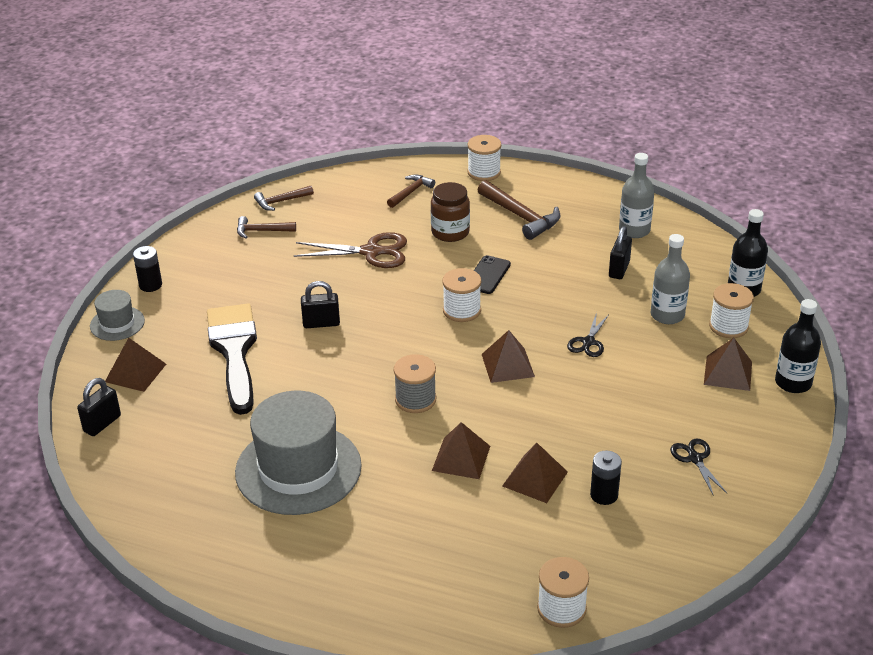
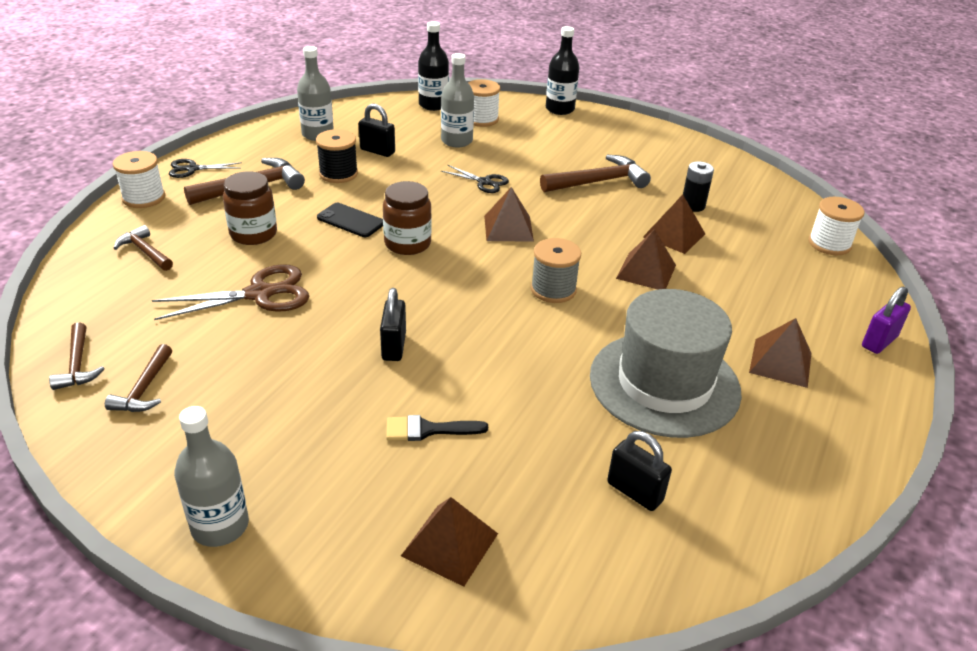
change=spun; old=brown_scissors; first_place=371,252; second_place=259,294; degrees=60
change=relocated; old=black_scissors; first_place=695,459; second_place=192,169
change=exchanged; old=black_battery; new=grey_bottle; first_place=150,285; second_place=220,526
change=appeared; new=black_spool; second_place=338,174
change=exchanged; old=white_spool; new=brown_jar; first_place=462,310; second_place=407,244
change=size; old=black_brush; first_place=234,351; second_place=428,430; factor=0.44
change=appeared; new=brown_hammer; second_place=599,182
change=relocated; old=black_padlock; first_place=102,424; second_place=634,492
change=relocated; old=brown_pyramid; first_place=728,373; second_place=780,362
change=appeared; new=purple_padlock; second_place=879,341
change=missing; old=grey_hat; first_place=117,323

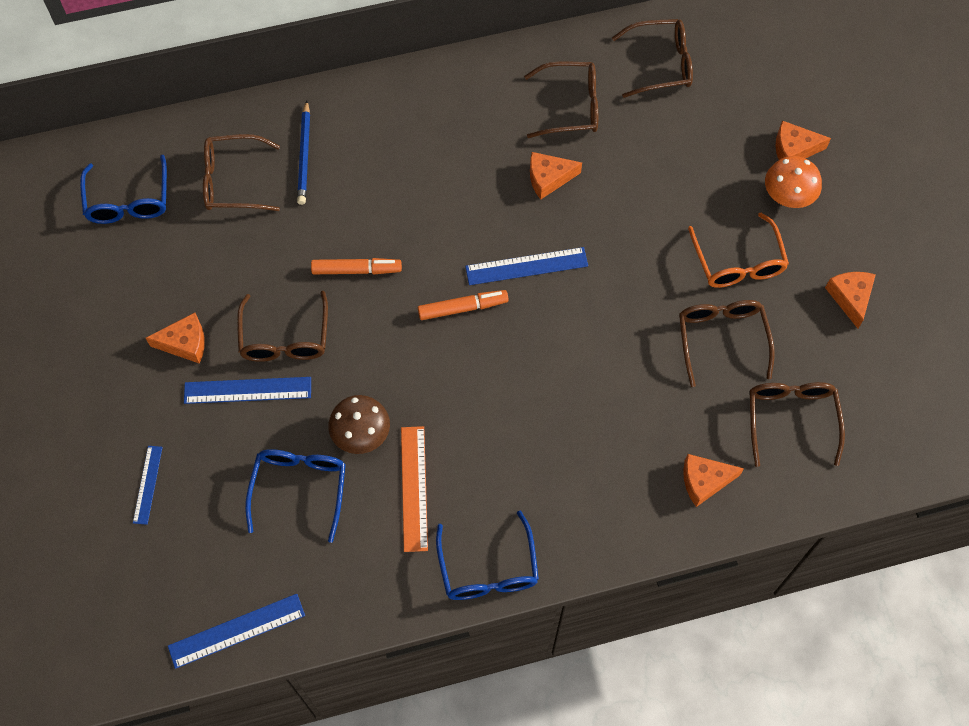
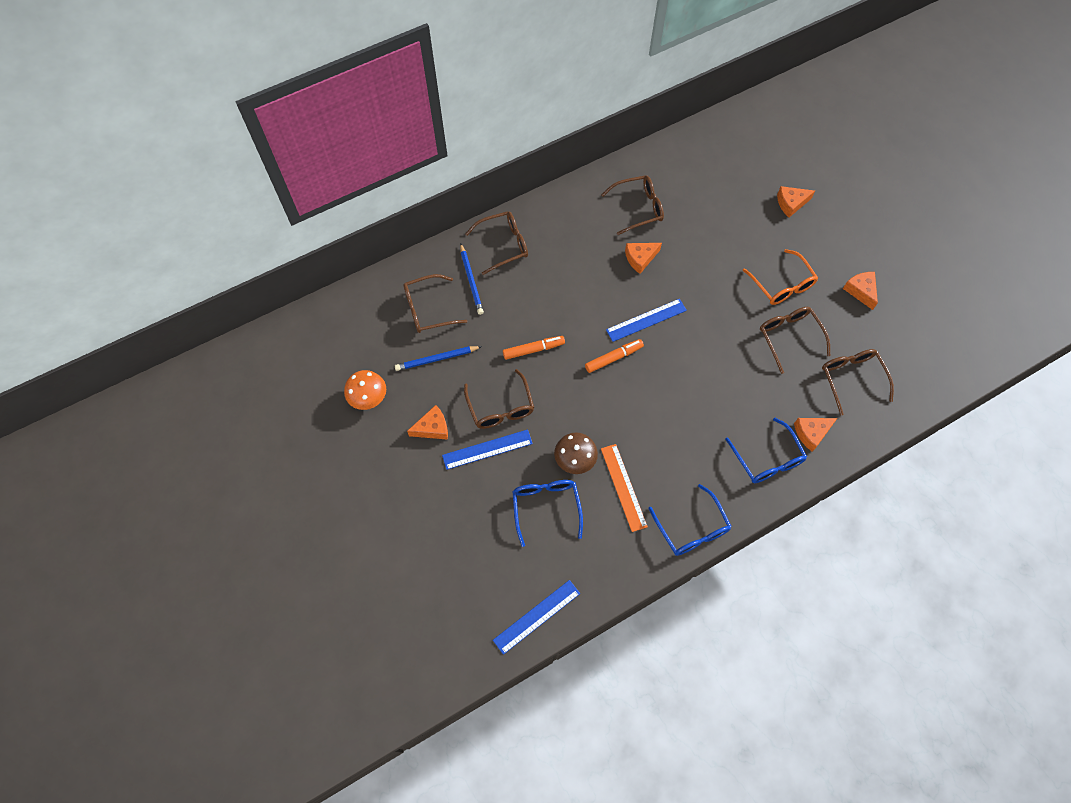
change=relocated; old=orange_mushroom; first_place=788,195; second_place=368,397
change=appeared; new=blue_pencil; second_place=437,359
change=relocated; old=brown_glasses; first_place=661,64; second_place=503,245
change=relocated; old=blue_glasses; first_place=128,201; second_place=767,459
change=missing; old=blue_ruler; first_place=148,484

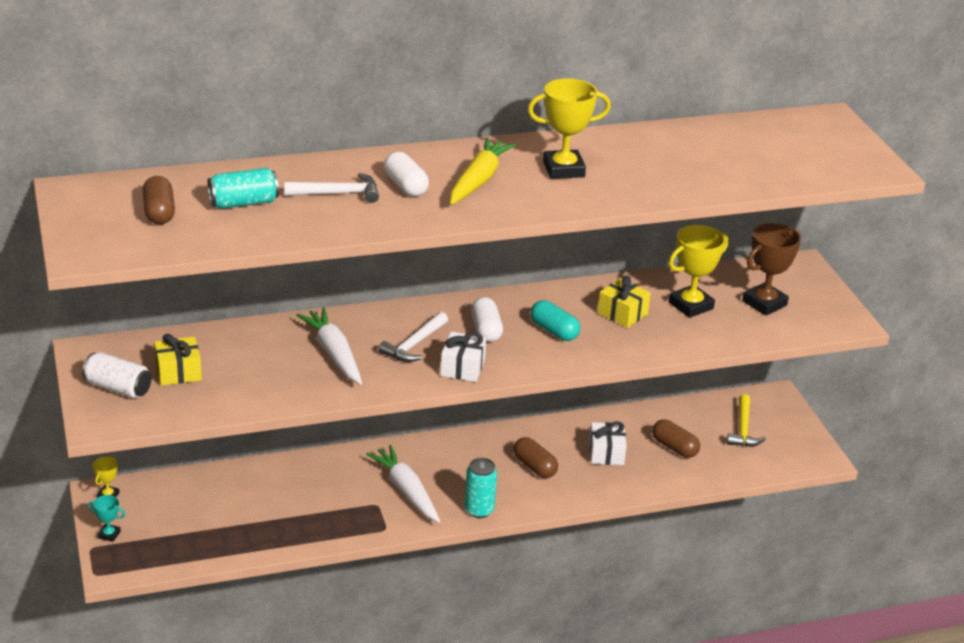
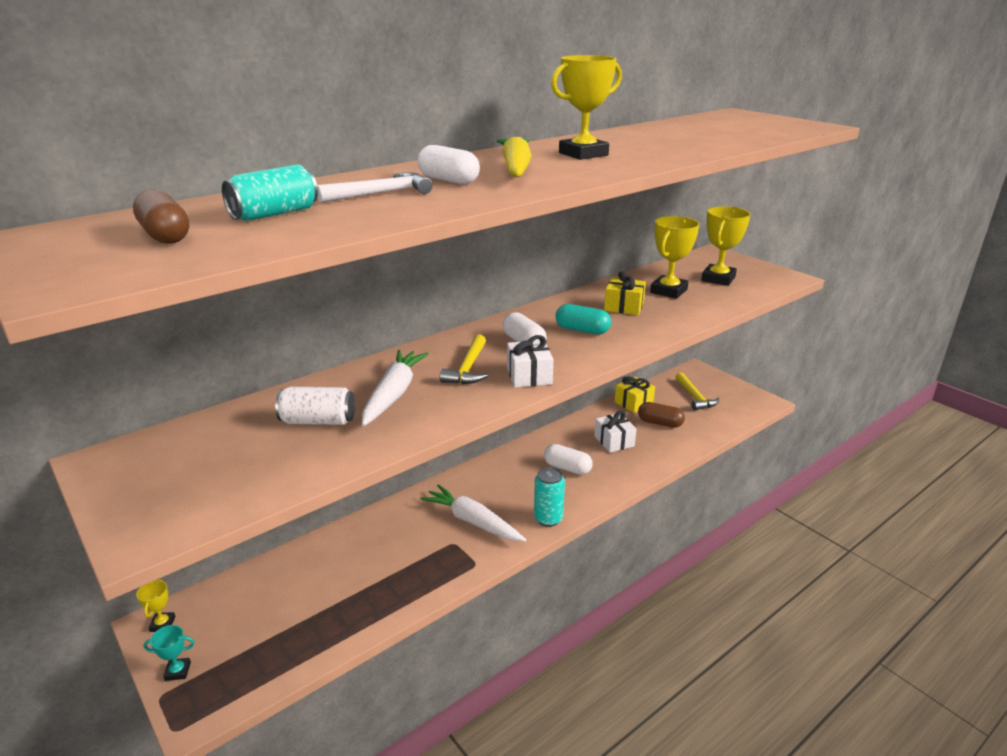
change=relocated; old=white_can; first_place=118,388; second_place=318,421
change=spun; old=white_carrot; first_place=333,353; second_place=393,394; degrees=60
change=colour; old=white_hammer; new=yellow_hammer; first_place=414,345; second_place=468,368
change=colour; old=brown_capsule; new=white_capsule; first_place=534,467; second_place=567,468
change=relocated; old=yellow_gift; first_place=178,372; second_place=633,403
change=colour; old=brown_trophy; new=yellow_trophy; first_place=764,303; second_place=718,279

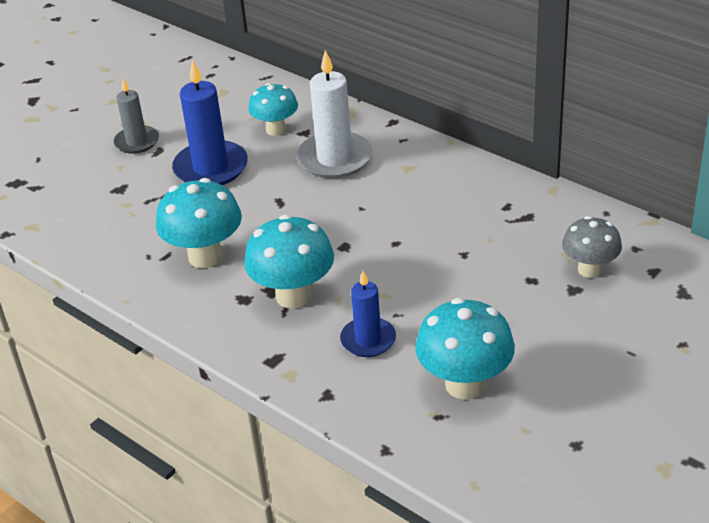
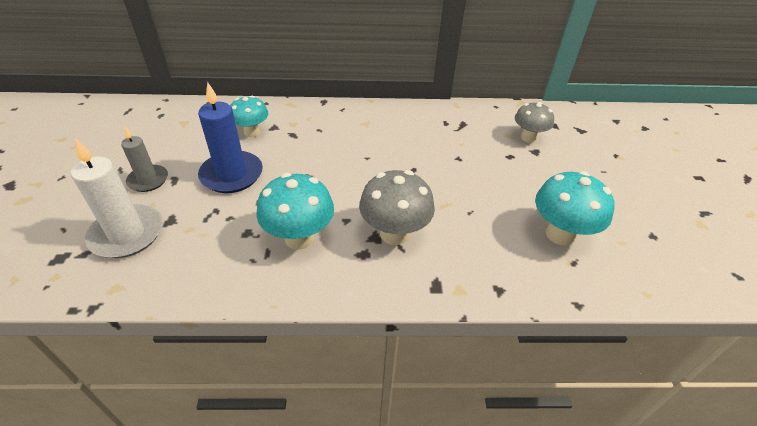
change=relocated; old=white_candle; first_place=335,159; second_place=127,234
change=colour; old=turquoise_mushroom; new=grey_mushroom; first_place=293,296; second_place=394,234
change=missing; old=blue_candle; first_place=368,340

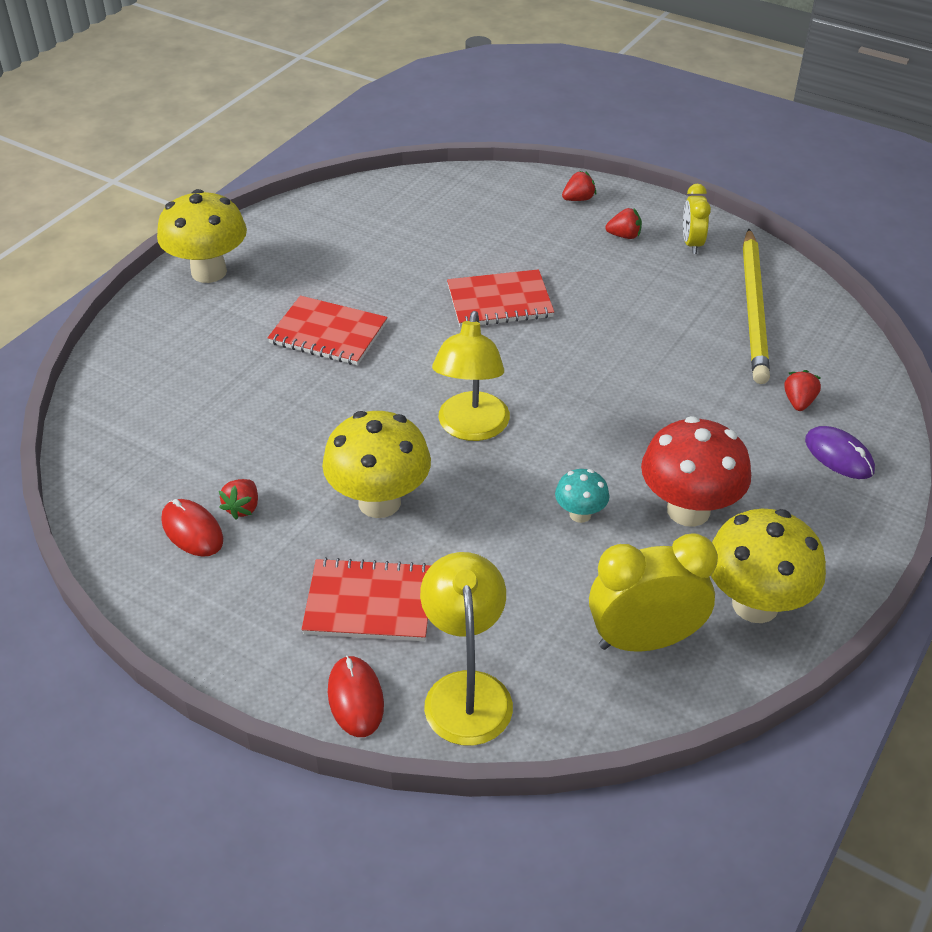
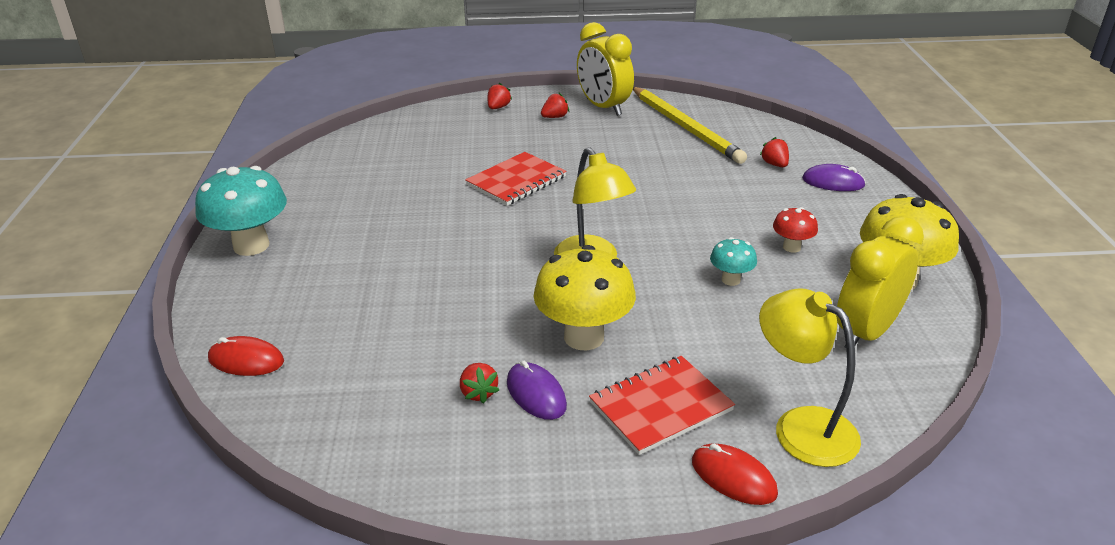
change=colour; old=yellow_mushroom; new=turquoise_mushroom; first_place=209,272; second_place=251,246
change=relocated; old=red_mouse; first_place=192,530; second_place=246,360
change=appeared; new=purple_mouse; second_place=536,394
change=size; old=yellow_clock; first_place=692,244; second_place=603,107; factor=1.74
change=size; old=red_mushroom; first_place=688,510; second_place=791,247; factor=0.5
change=missing; old=red_notebook; first_place=328,333

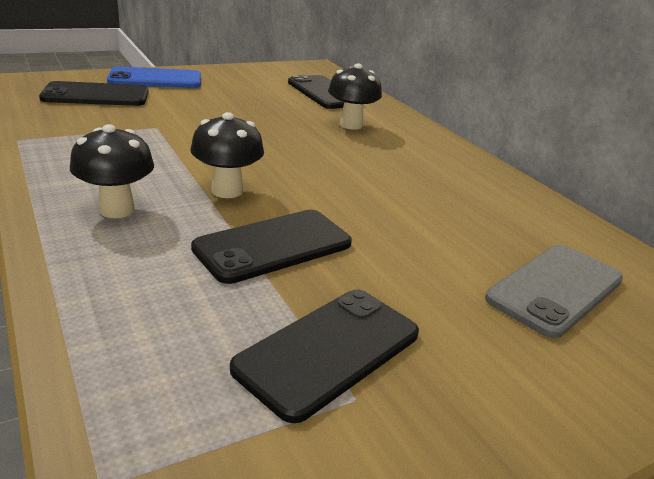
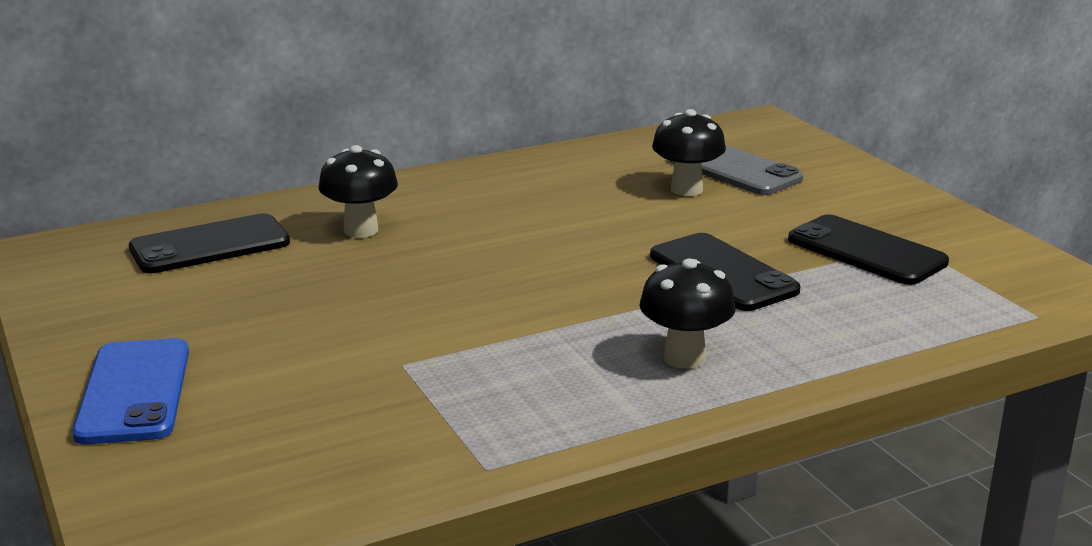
change=relocated; old=black_mushroom; first_place=227,191; second_place=686,189
change=missing; old=black_phone; first_place=96,95

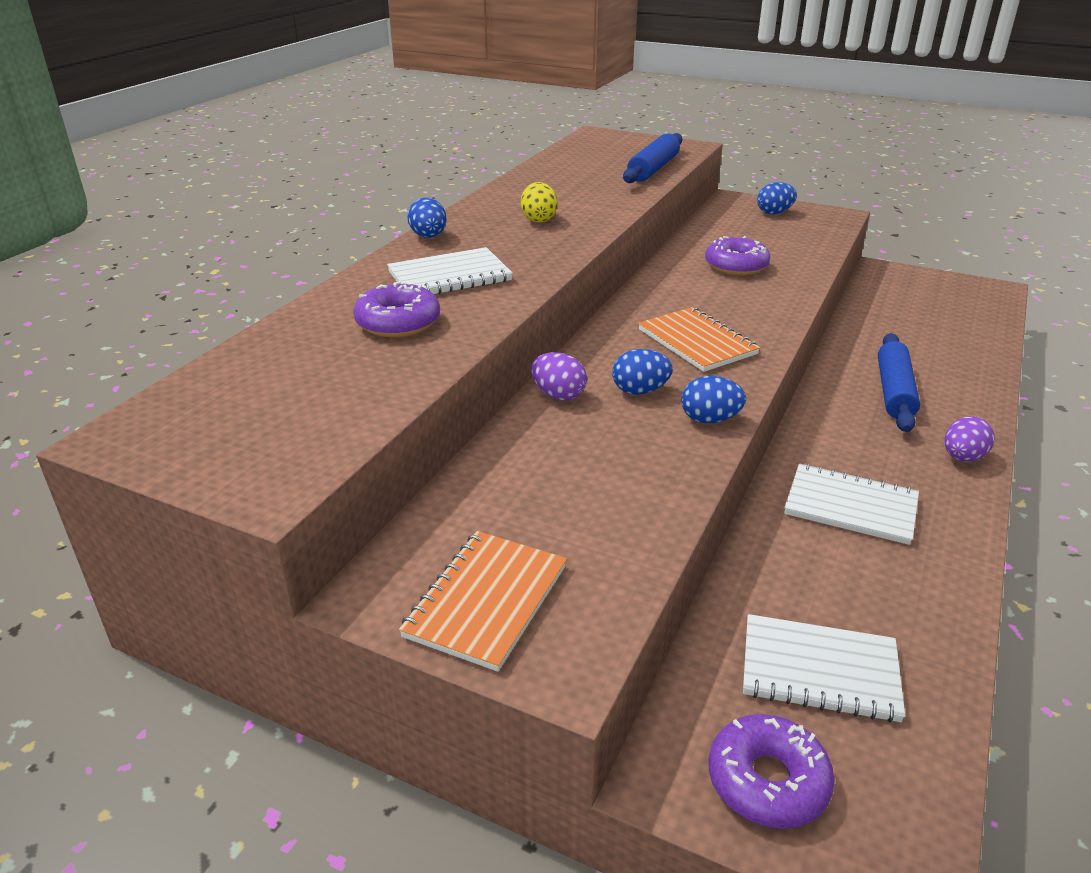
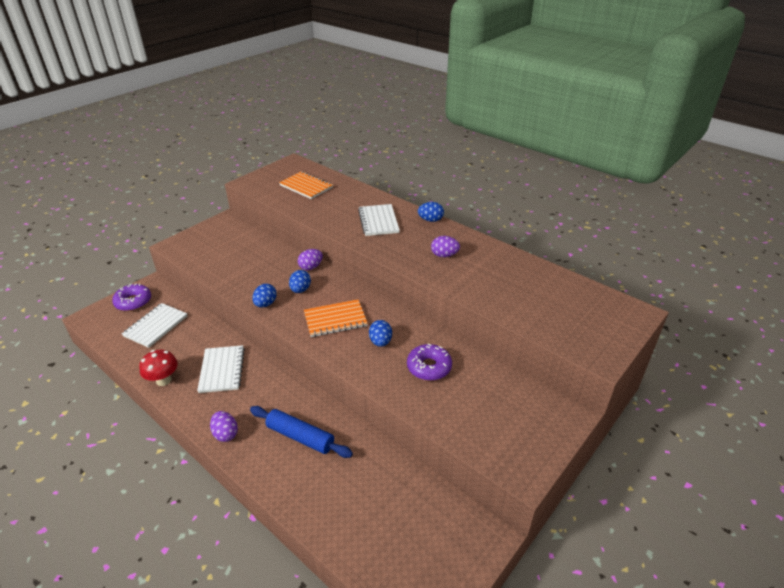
change=appeared; new=red_mushroom; second_place=163,380
change=spun; old=white_notebook; first_place=850,506; second_place=222,370; degrees=-45
change=relocated; old=orange_notebook; first_place=487,601; second_place=306,186
change=relocated; old=blue_egg; first_place=774,213; second_place=380,342
change=colour; old=yellow_egg; new=purple_egg; first_place=538,219; second_place=444,255
change=missing; old=purple_donut; first_place=398,322
change=missing; old=blue_rolling_pin; first_place=653,169

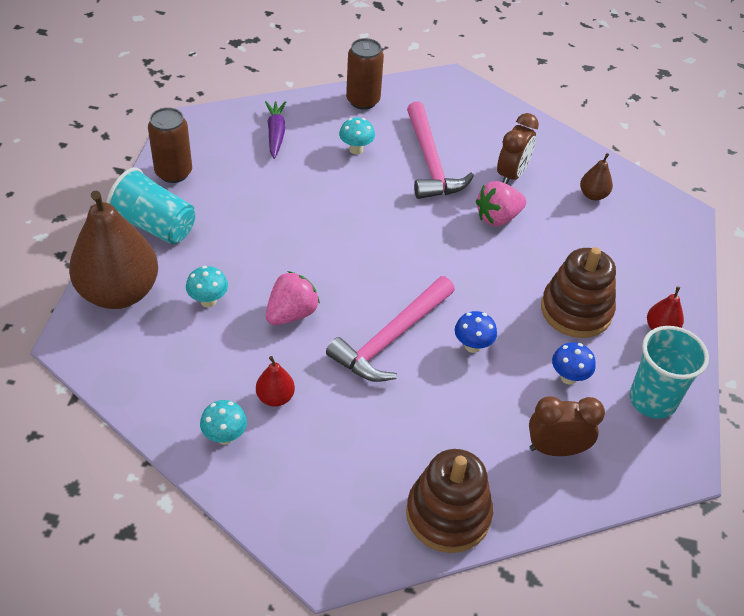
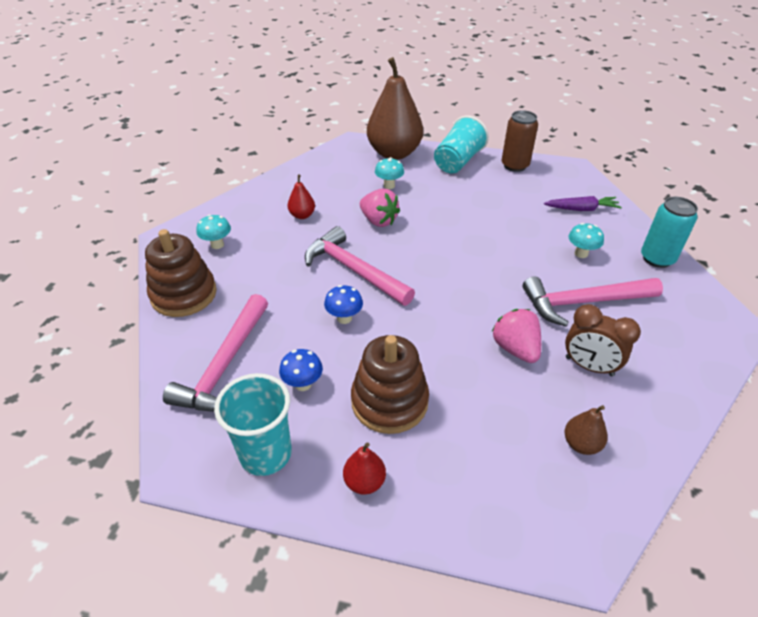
change=exchanged; old=brown_clock; new=pink_hammer; first_place=556,449; second_place=225,365
change=relocated; old=turquoise_mushroom; first_place=225,436; second_place=217,245
change=colour; old=brown_can; new=turquoise_can; first_place=363,101; second_place=657,259

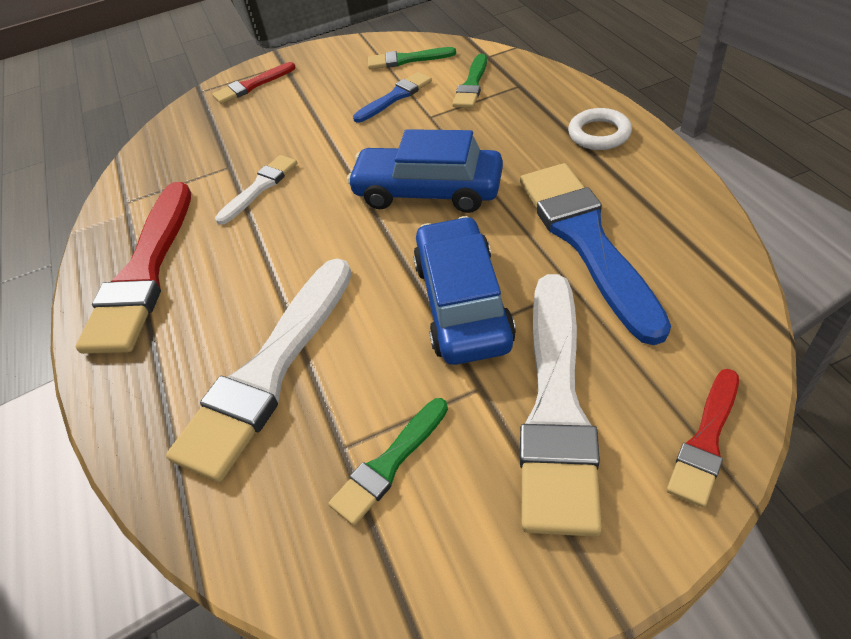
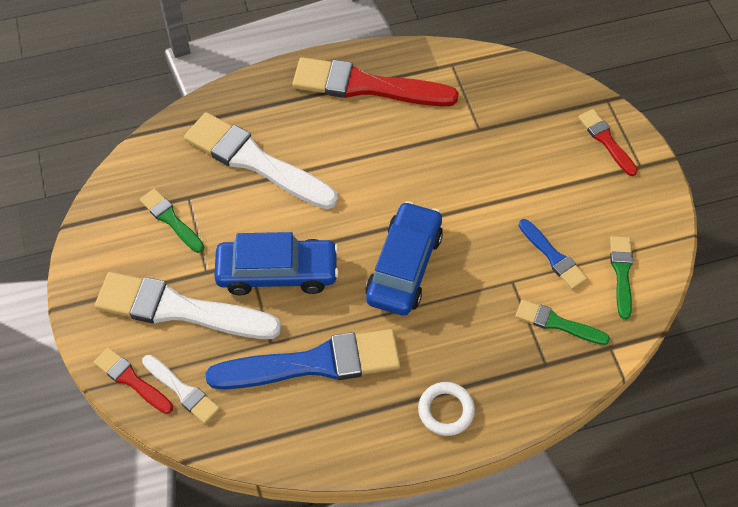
change=relocated; old=white_brush; first_place=260,187; second_place=182,391

